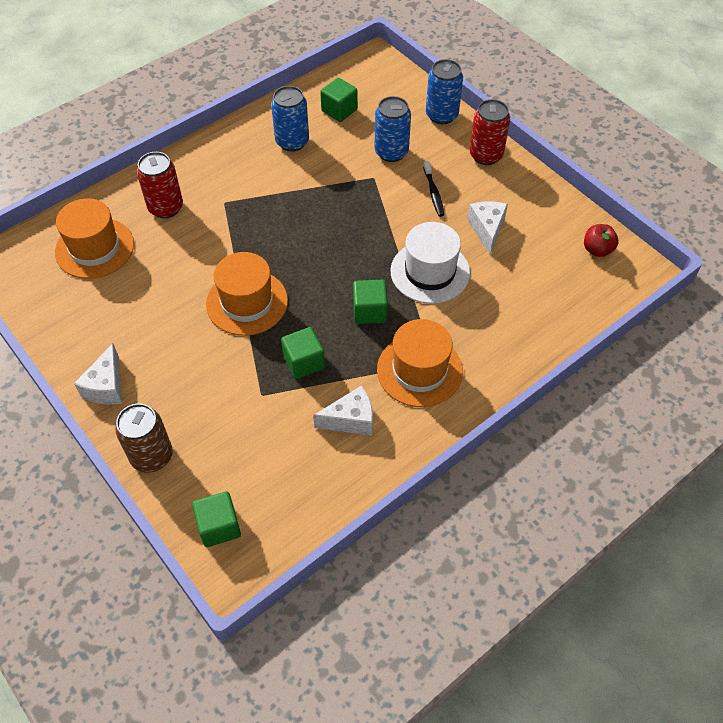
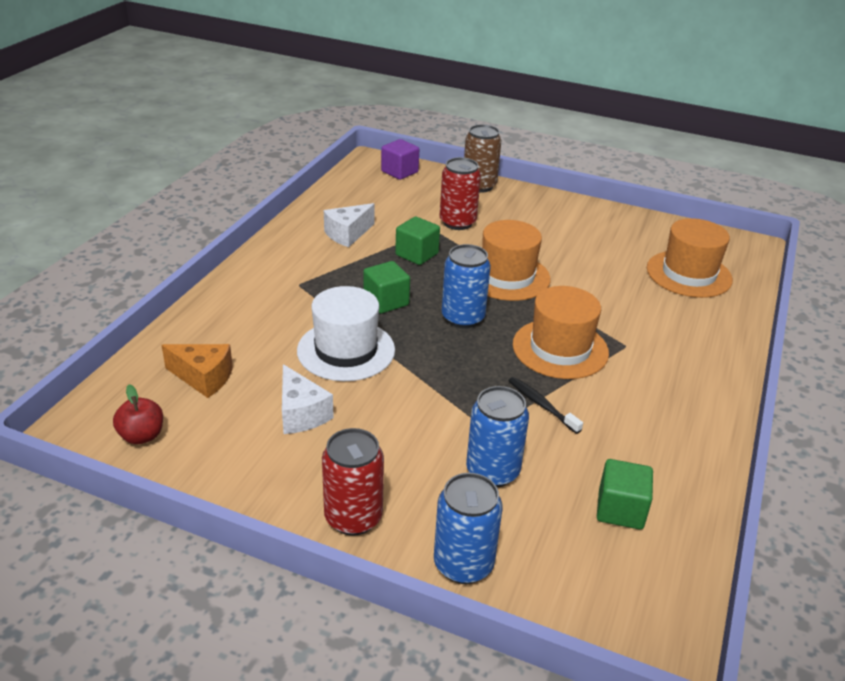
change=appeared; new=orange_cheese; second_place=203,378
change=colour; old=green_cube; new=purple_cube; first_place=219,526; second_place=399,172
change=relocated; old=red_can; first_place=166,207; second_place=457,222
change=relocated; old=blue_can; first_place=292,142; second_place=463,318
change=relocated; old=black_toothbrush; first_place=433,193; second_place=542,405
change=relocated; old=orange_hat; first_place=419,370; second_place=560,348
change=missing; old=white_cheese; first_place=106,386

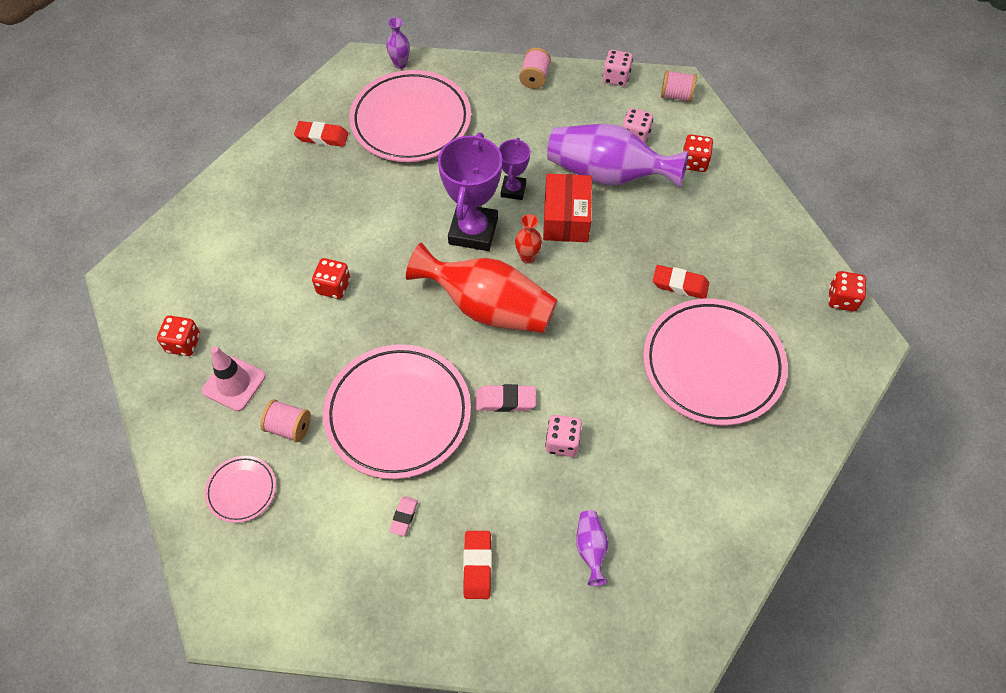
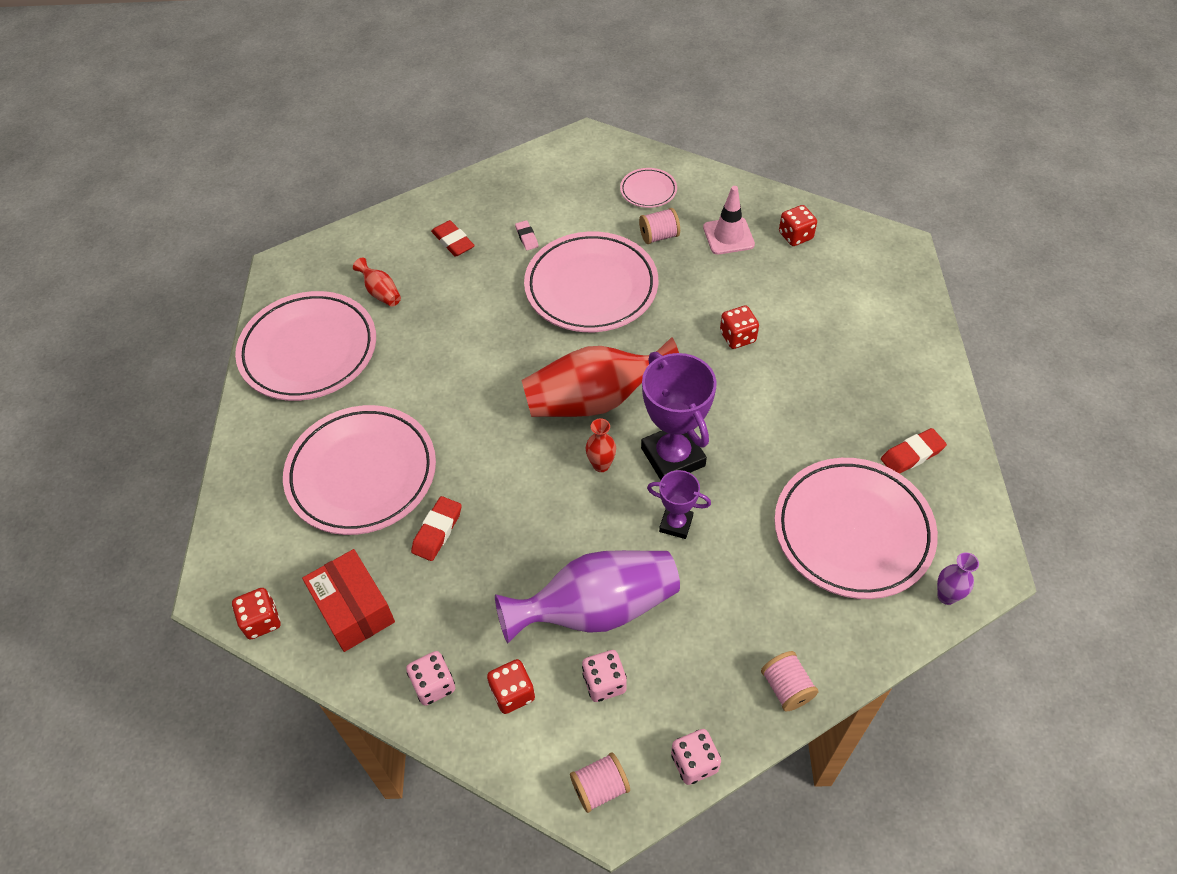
change=appeared; new=pink_plate; second_place=309,351
change=relocated; old=red_box; first_place=566,218; second_place=353,609
change=colour; old=purple_vase; new=red_vase; first_place=590,549; second_place=381,292
change=relocated; old=pink_dice; first_place=562,442; second_place=433,685
change=spun; old=red_eraser; first_place=680,284; second_place=437,531; degrees=-45
change=spun; old=purple_trophy; first_place=513,190; second_place=676,524; degrees=-45
change=missing; old=pink_eraser; first_place=505,400

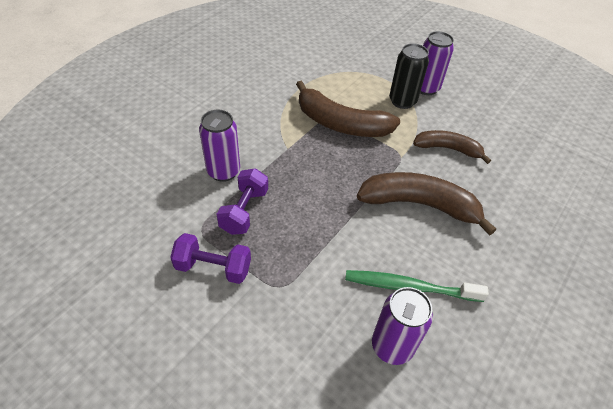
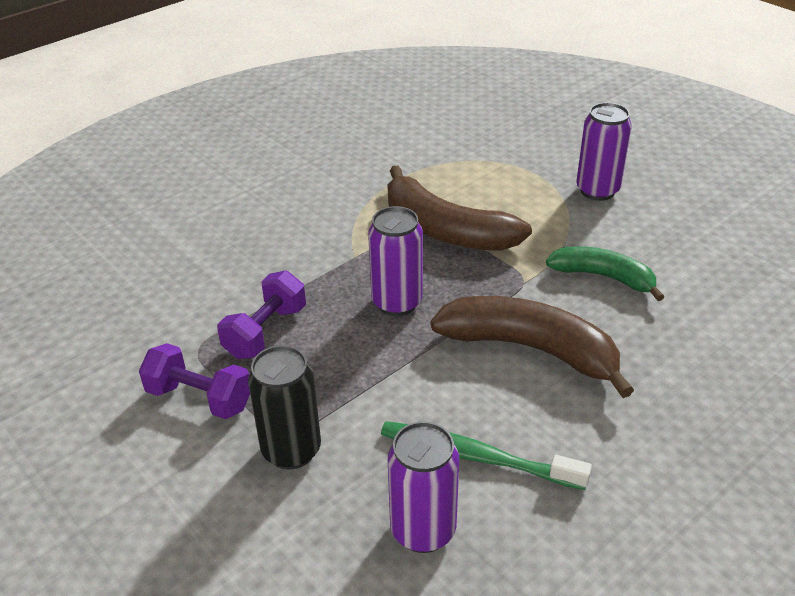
change=relocated; old=black_can; first_place=402,101; second_place=291,450
change=relocated; old=purple_can; first_place=223,171; second_place=397,302
change=colour; old=brown_banana; new=green_banana; first_place=448,149; second_place=603,277

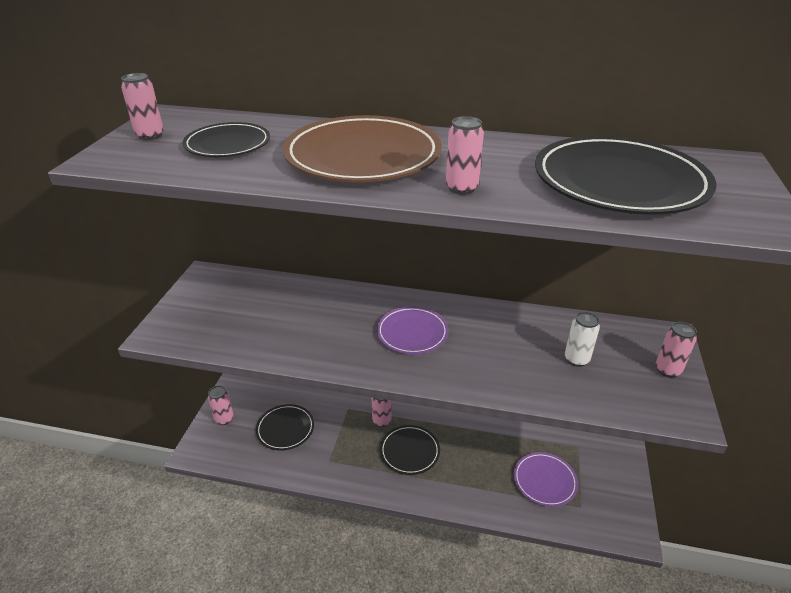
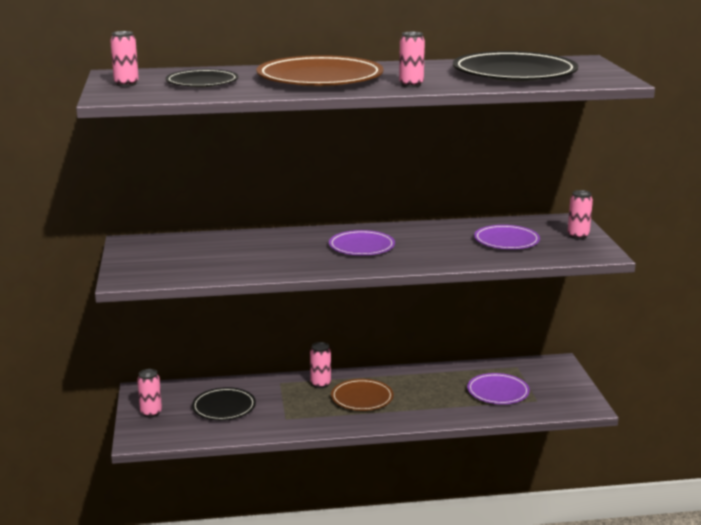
change=colour; old=black_plate; new=brown_plate; first_place=409,451; second_place=362,398
change=exchanged; old=white_can; new=purple_plate; first_place=576,359; second_place=506,241

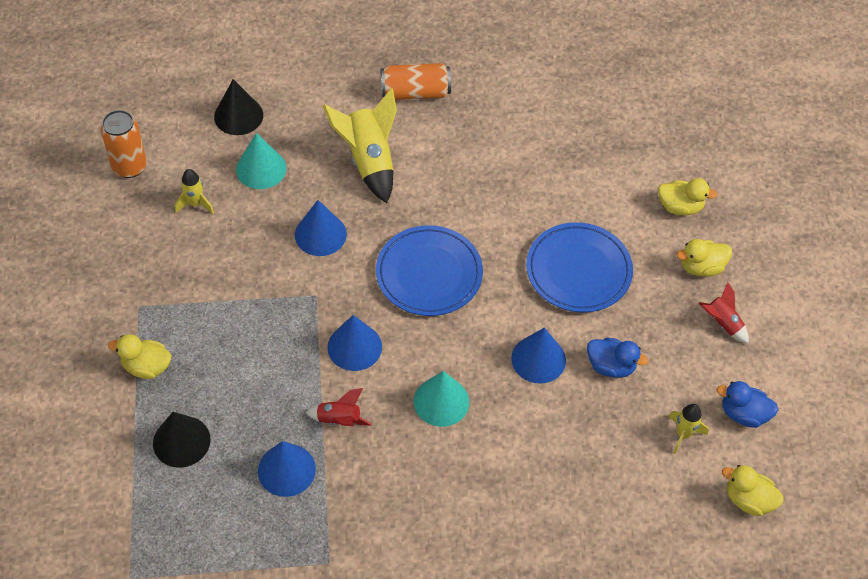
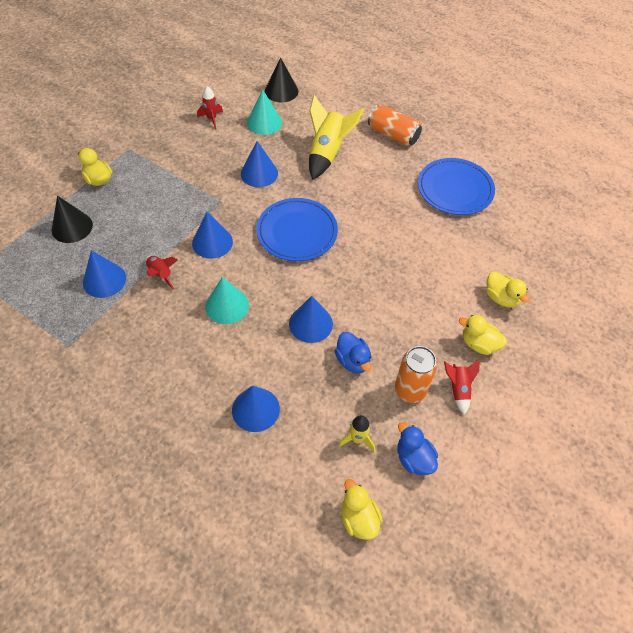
change=colour; old=yellow_rocket; new=red_rocket; first_place=195,204; second_place=211,119
change=appeared; new=blue_cone; second_place=255,409
change=relocated; old=orange_can; first_place=129,167; second_place=410,390
change=relocated; old=blue_plate; first_place=578,270; second_place=455,189

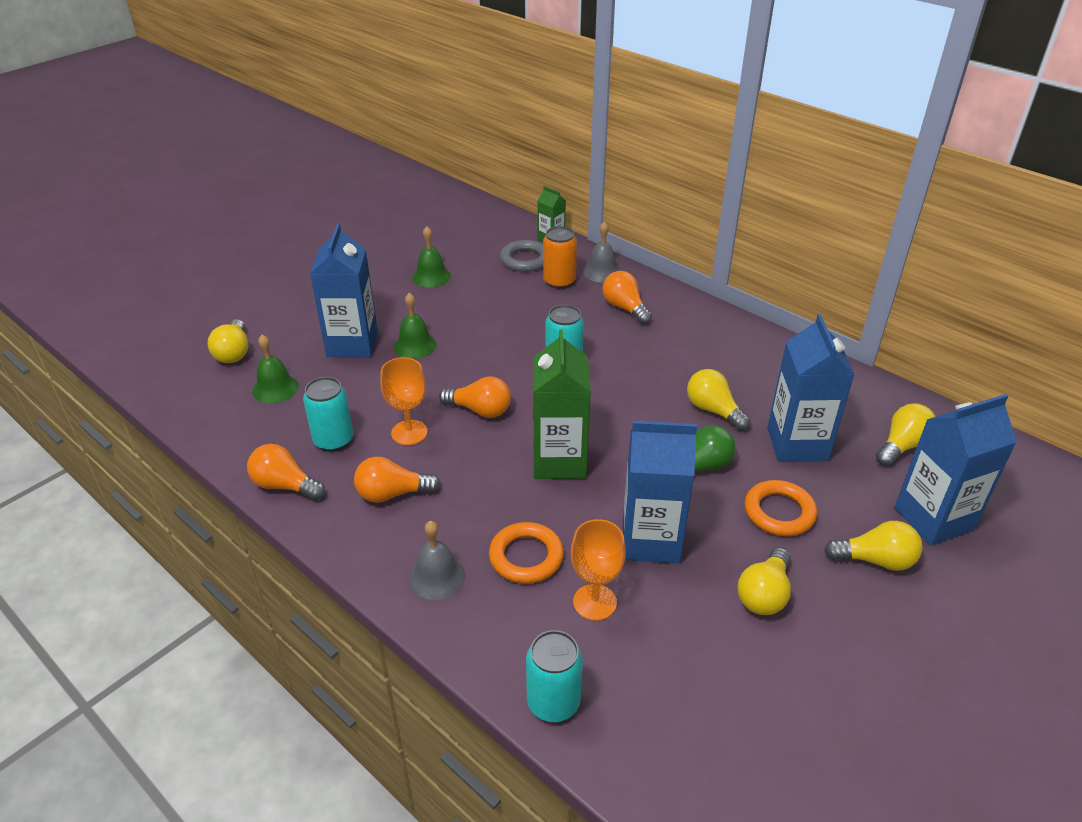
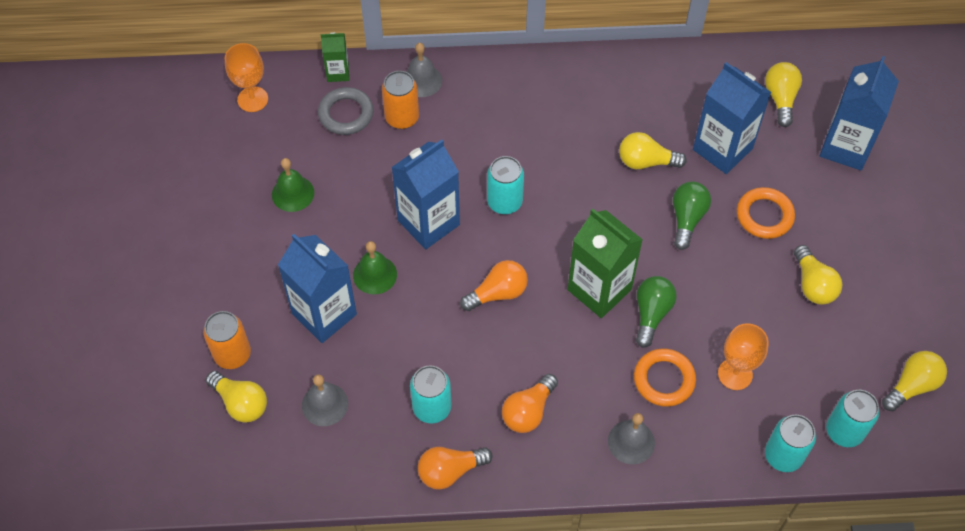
change=appeared; new=orange_can; second_place=232,354
change=relocated; old=orange_goblet; first_place=409,432; second_place=252,99
change=colour; old=green_bell; new=grey_bell; first_place=275,388; second_place=325,404
change=relocated; old=blue_carton; first_place=650,540; second_place=428,222
change=appeared; new=green_light_bulb; second_place=651,314
change=appeared; new=turquoise_can; second_place=844,431
change=relocated; old=yellow_light_bulb; first_place=875,560; second_place=912,386
change=missing; old=orange_light_bulb; first_place=625,308

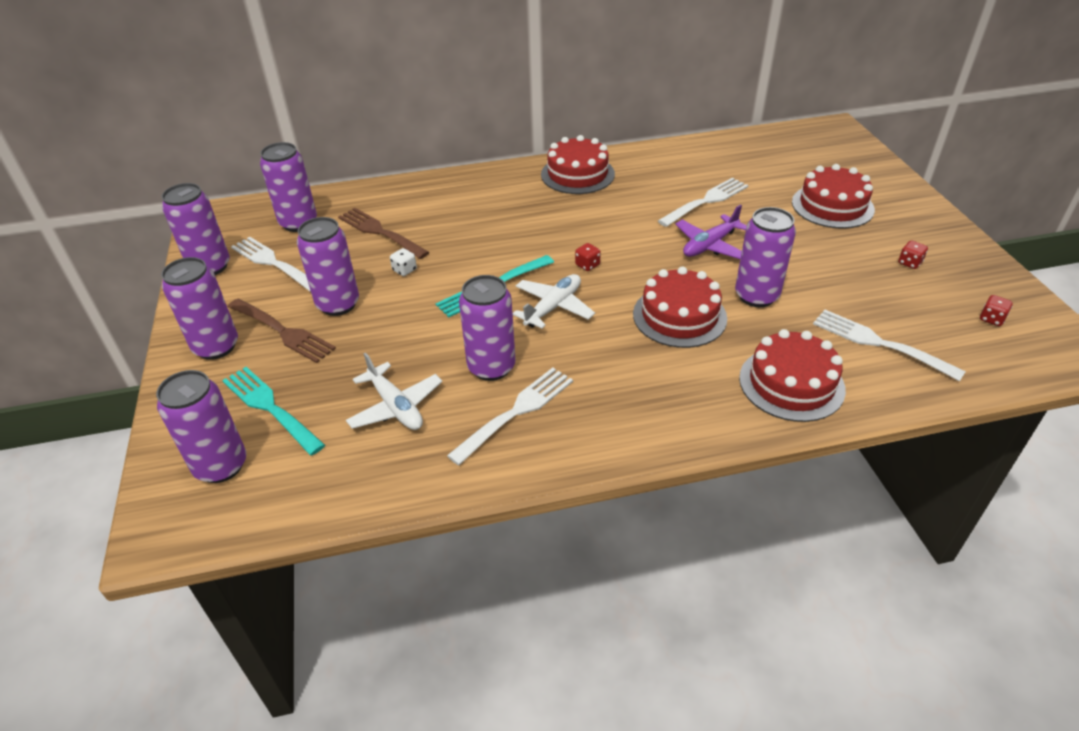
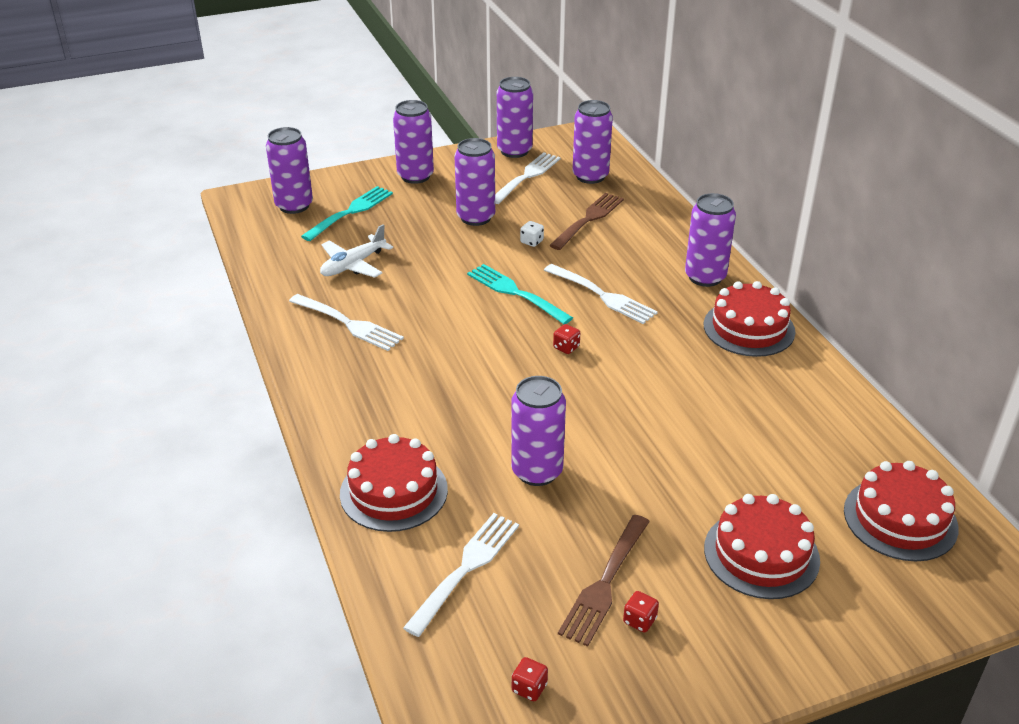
change=relocated; old=white_fork; first_place=706,202; second_place=601,295
change=relocated; old=brown_fork; first_place=282,331; second_place=605,582
change=relocated; old=purple_can; first_place=491,367; second_place=705,277
change=relocated; old=red_cake; first_place=679,316; second_place=900,519
change=missing; old=white_plane; first_place=553,307
change=missing; old=purple_plane; first_place=709,245

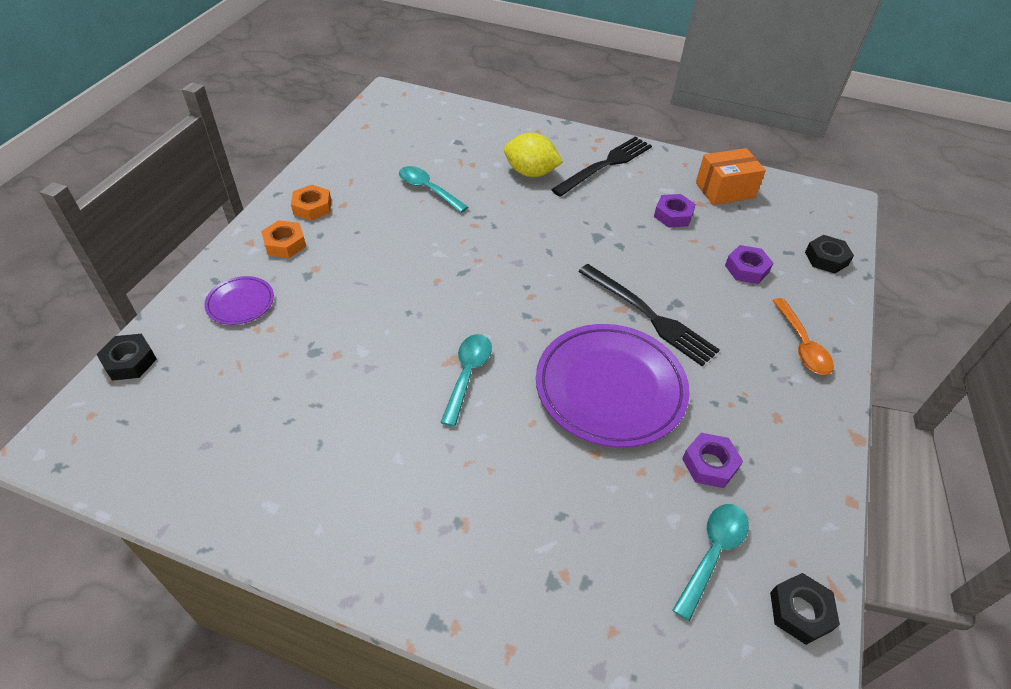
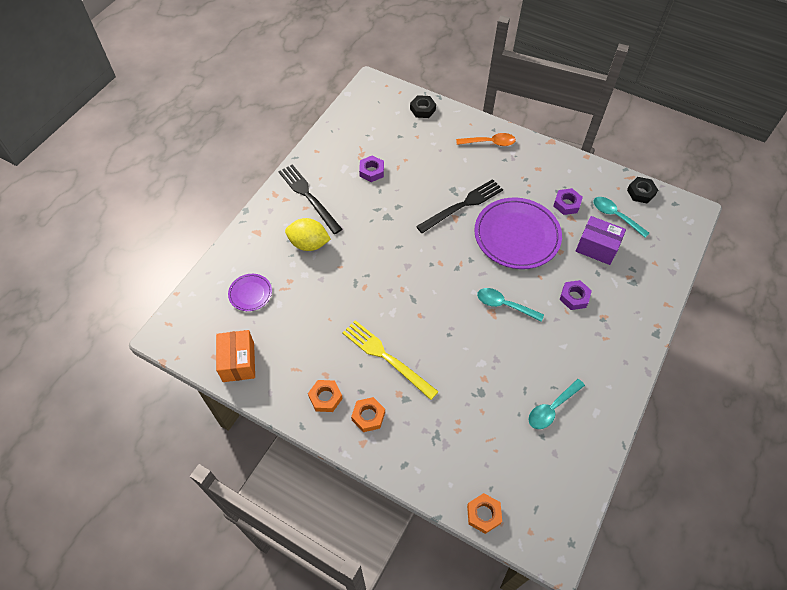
change=relocated; old=orange_box; first_place=725,190; second_place=238,362
change=relocated; old=purple_plate; first_place=240,303; second_place=250,293
change=spun; old=yellow_lemon; first_place=531,173; second_place=309,244; degrees=75
change=appeared; new=yellow_fork; second_place=386,357
change=colour; old=black_nut; new=orange_nut; first_place=130,361; second_place=483,514
change=relocated; old=turquoise_spoon; first_place=428,189; second_place=552,408
change=relocated; old=purple_nut; first_place=746,269; second_place=574,297
change=appeared; new=purple_box; second_place=596,247

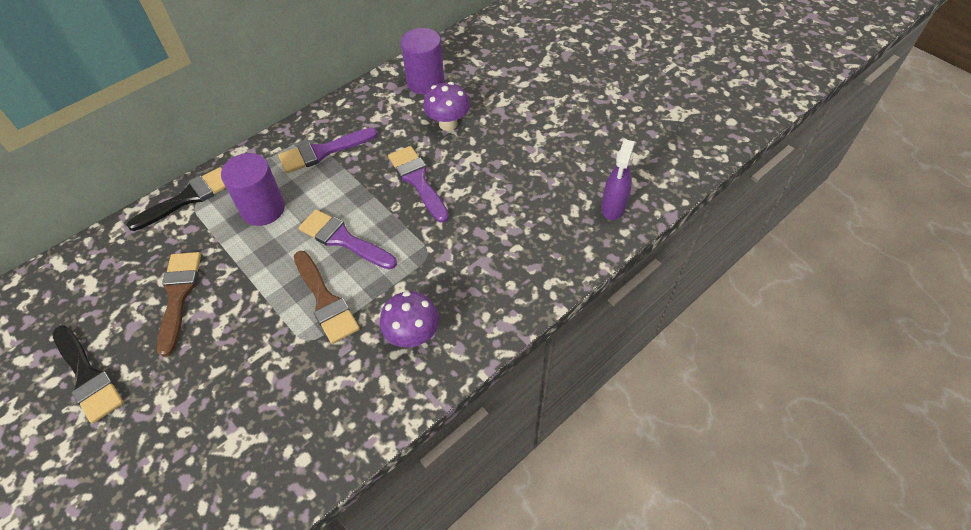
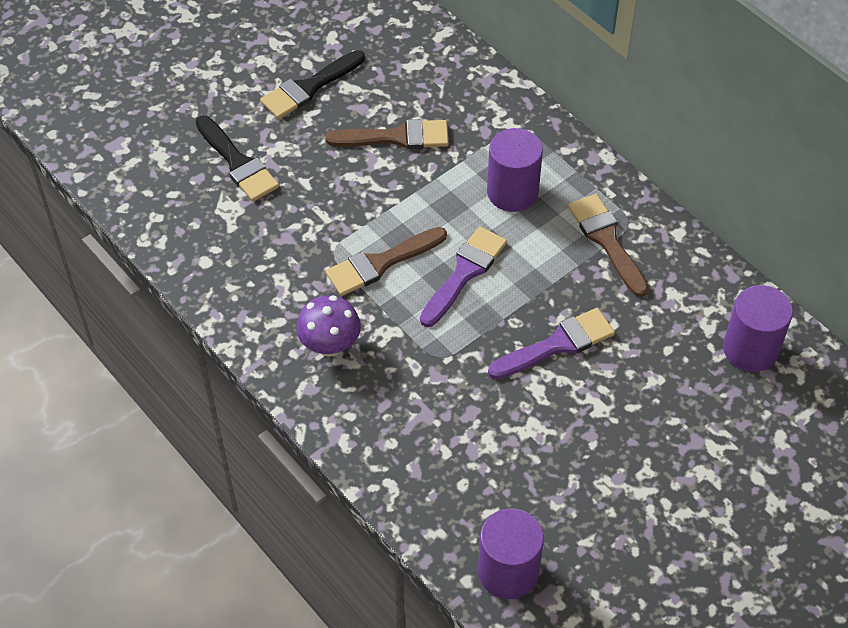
change=relocated; old=black_brush; first_place=188,198; second_place=237,163
change=exchanged; old=purple_spray_bottle; new=purple_cylinder; first_place=613,208; second_place=508,571
change=colour; old=purple_brush; new=brown_brush; first_place=323,151; second_place=607,240
change=missing; old=purple_mushroom; first_place=448,124

